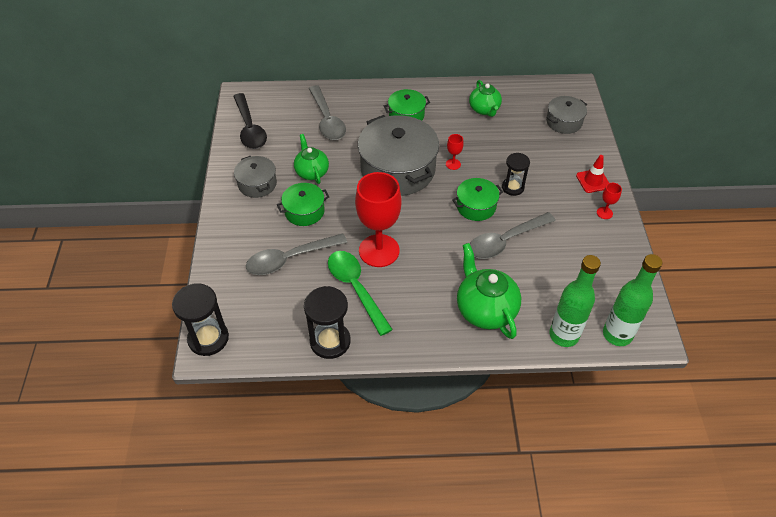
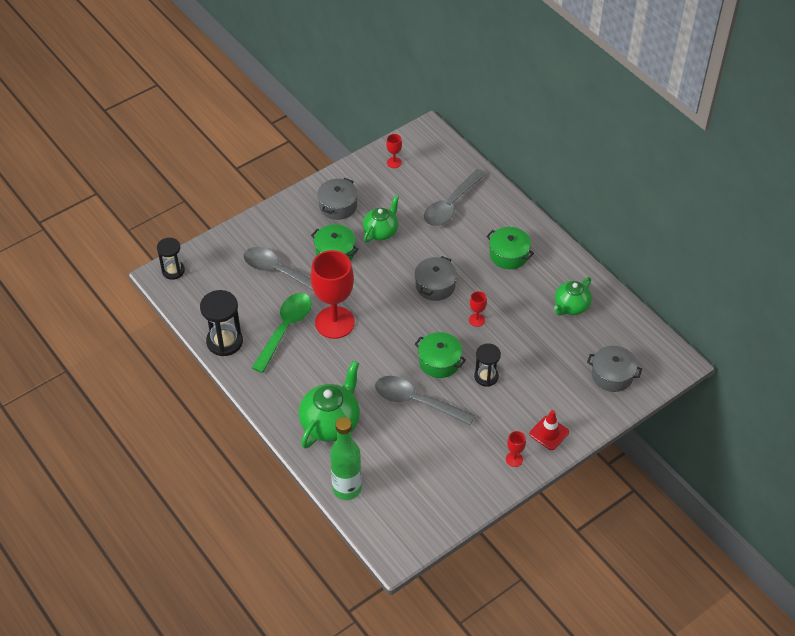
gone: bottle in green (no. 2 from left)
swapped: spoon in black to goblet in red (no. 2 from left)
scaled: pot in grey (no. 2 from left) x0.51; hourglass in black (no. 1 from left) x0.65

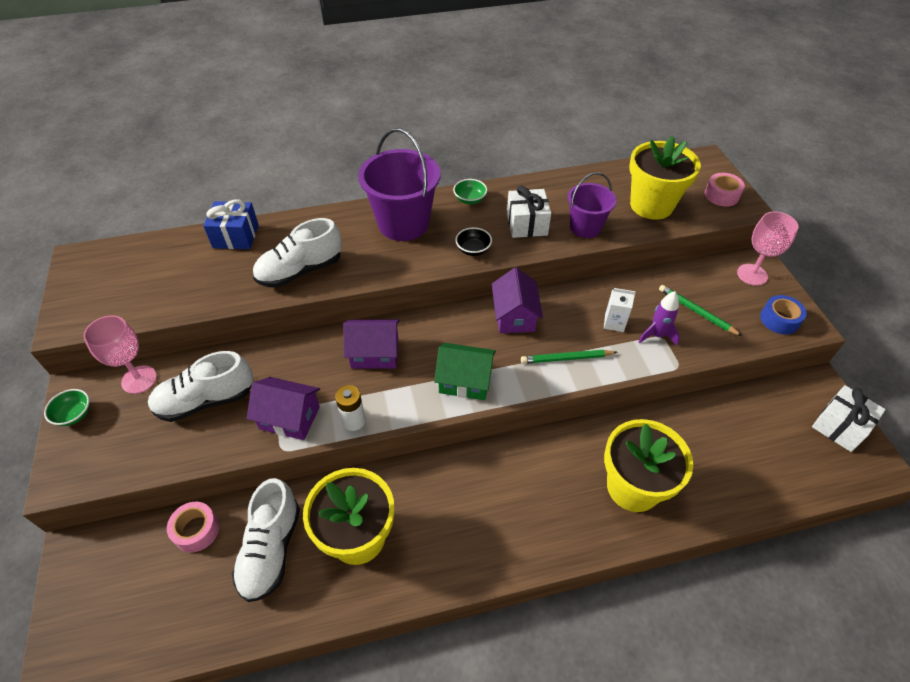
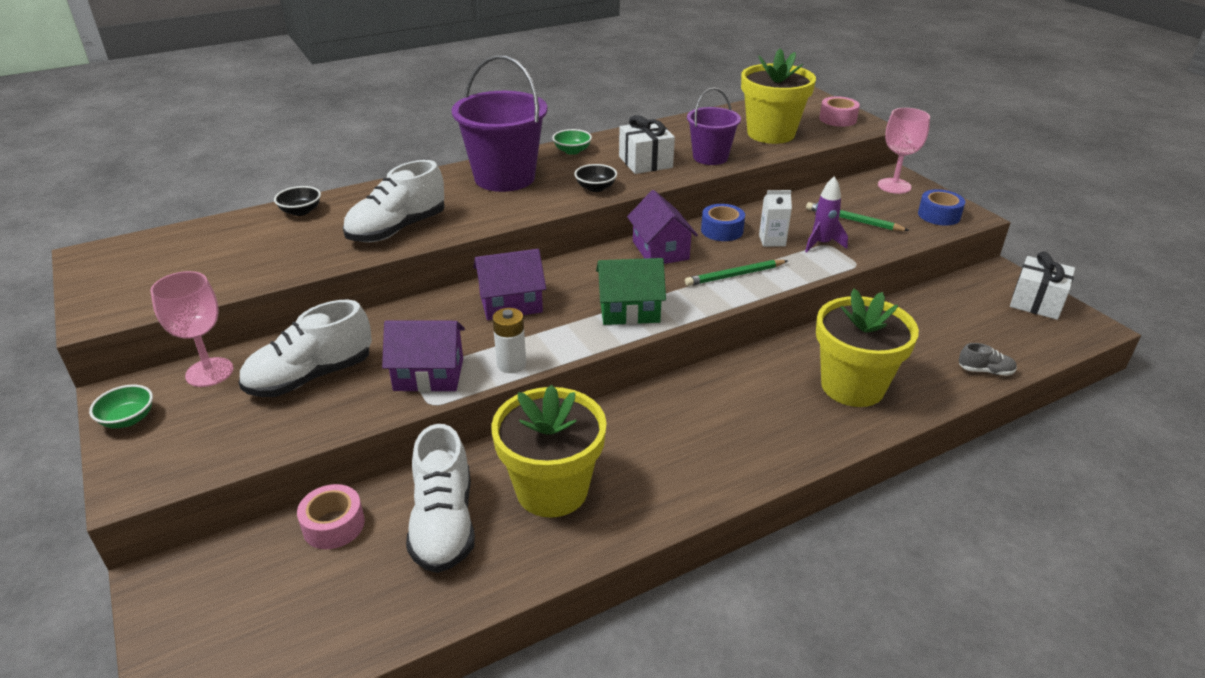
new: tape in blue (no. 1 from left); shoe in grey
swapped: gift in blue to bowl in black (no. 1 from left)

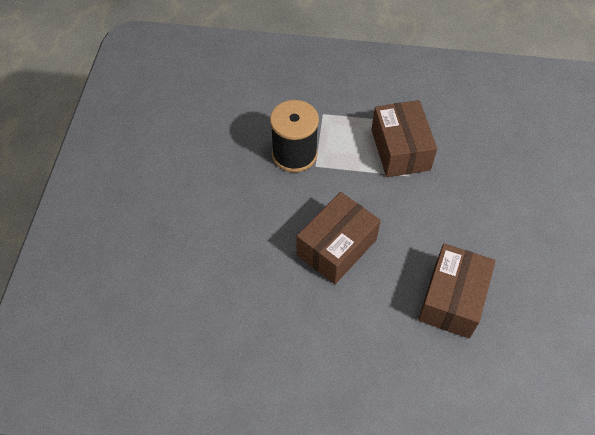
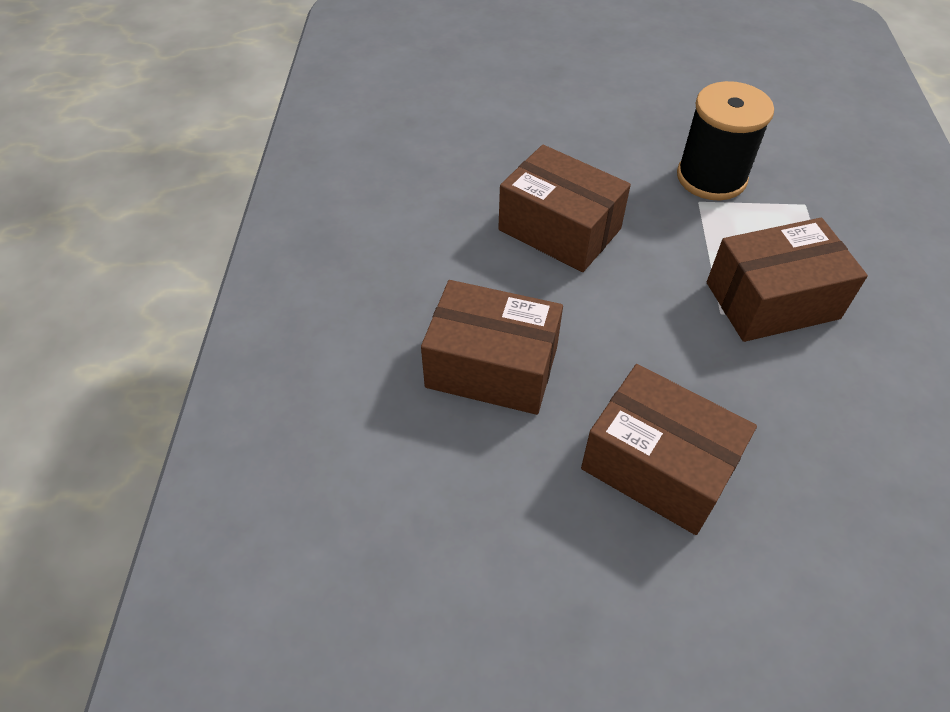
new: box in brown (no. 3 from left)

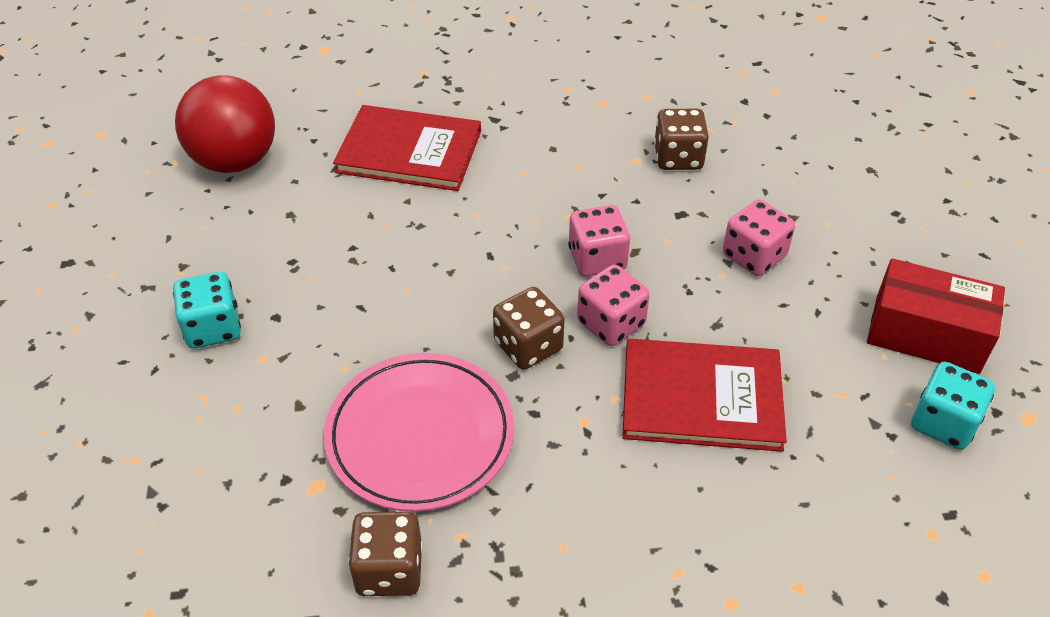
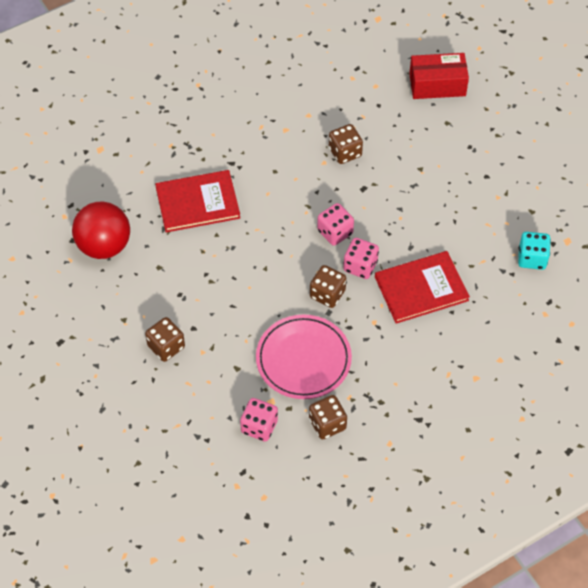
shifted: dice in pink (no. 3 from left in the first image) to dice in pink (no. 1 from left); box in red
repainted: dice in turquoise (no. 1 from left) to dice in brown (no. 1 from left)

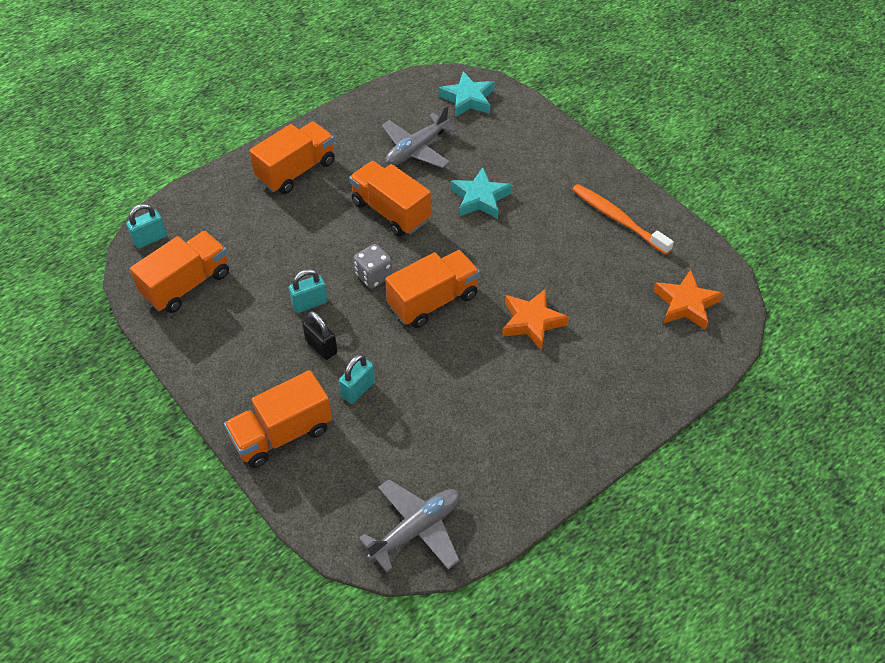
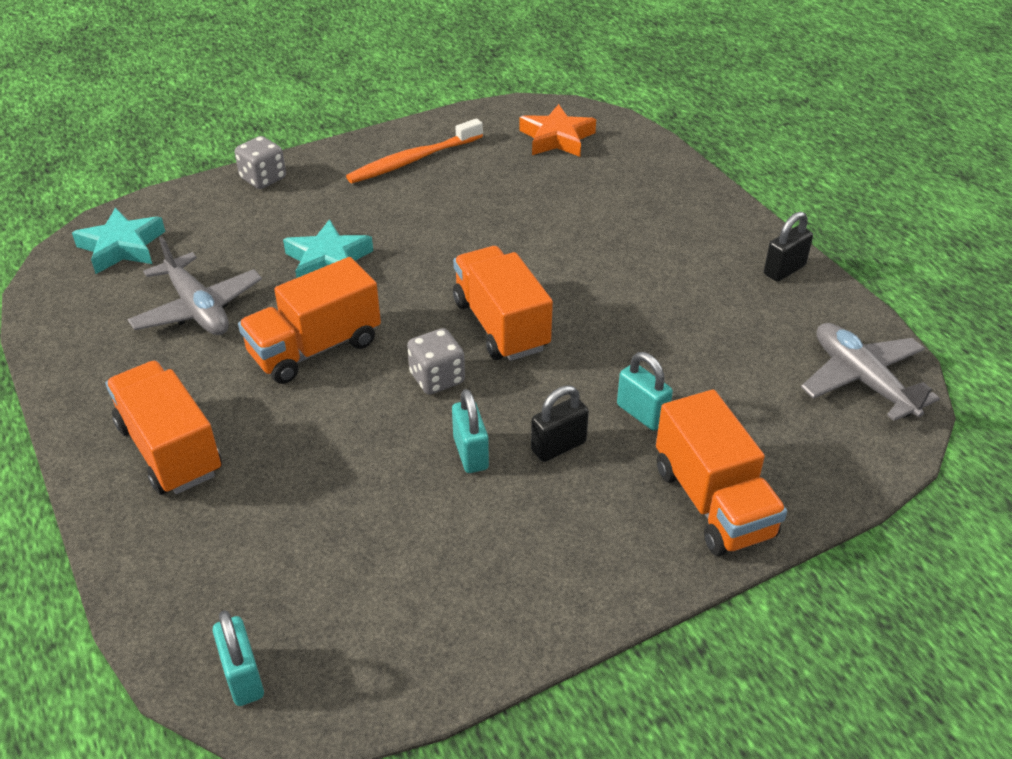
gone: truck in orange (no. 1 from left); star in orange (no. 1 from left)
new: dice in grey (no. 1 from left); padlock in black (no. 2 from left)

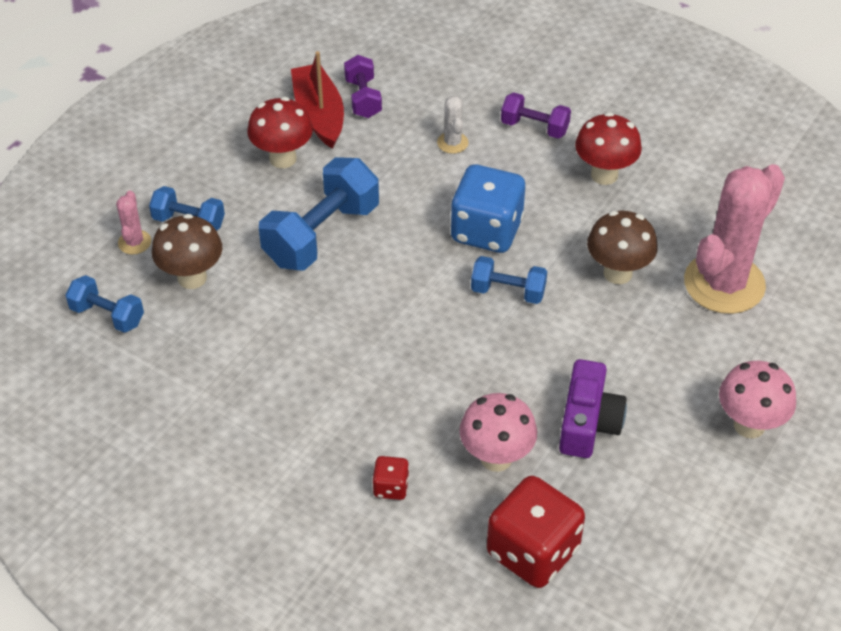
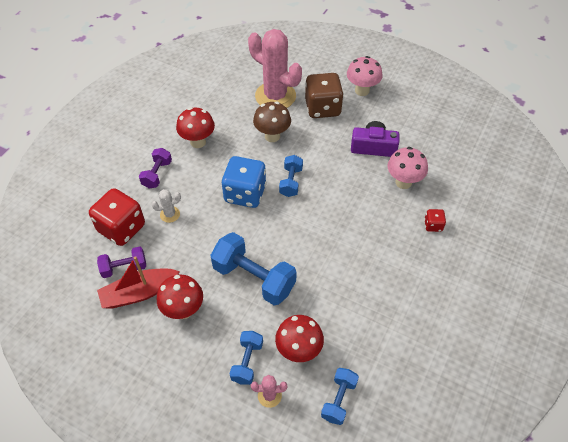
new: dice in brown
shifted: dice in red (no. 2 from left in the first image) to dice in red (no. 1 from left)
repainted: mushroom in brown (no. 1 from left) to mushroom in red (no. 3 from left)

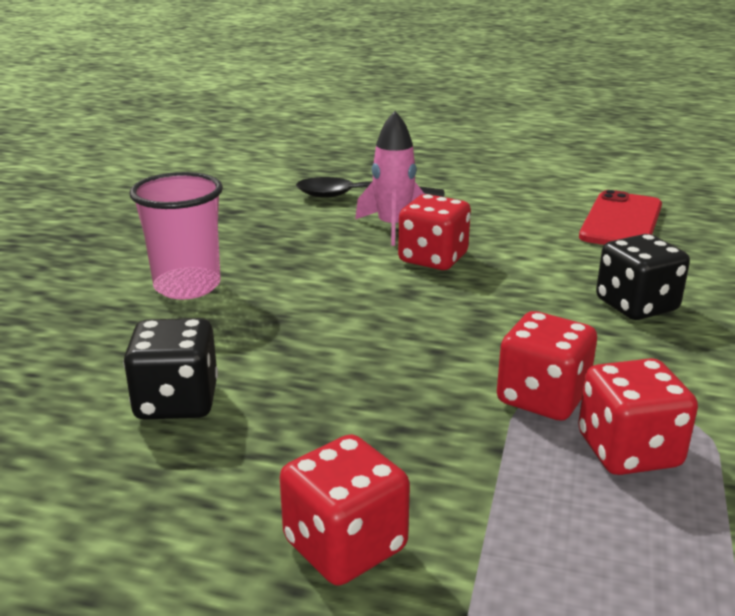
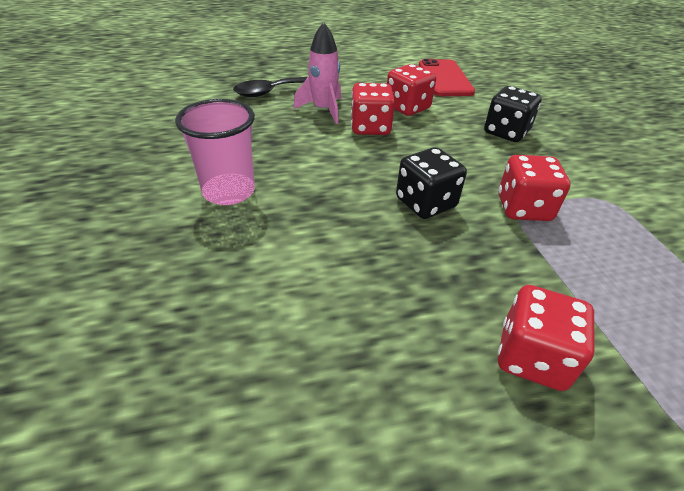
shifted: dice in black (no. 1 from left); dice in red (no. 4 from left in the first image) to dice in red (no. 2 from left)

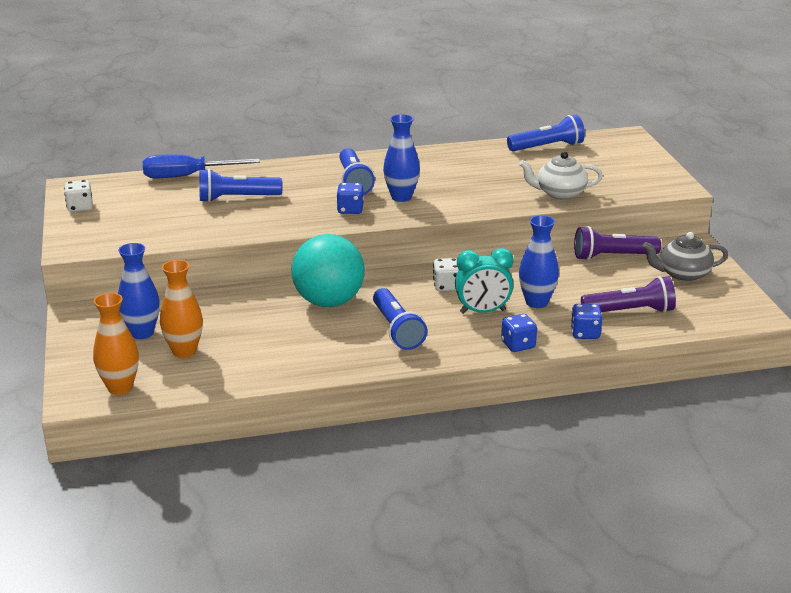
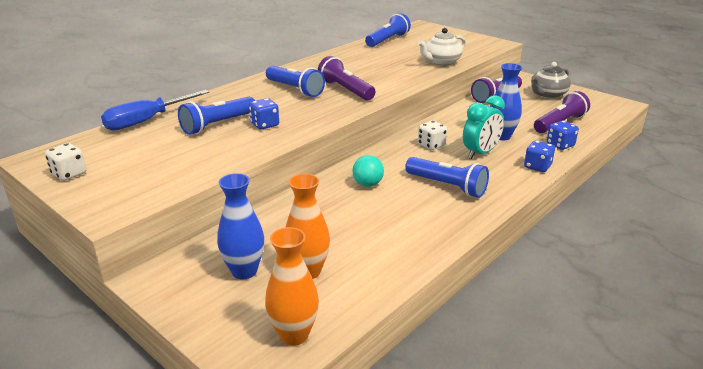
shifted: dice in blue (no. 1 from left)
swapped: vase in blue (no. 2 from left) to flashlight in purple (no. 1 from left)
scaled: ball in turquoise x0.47

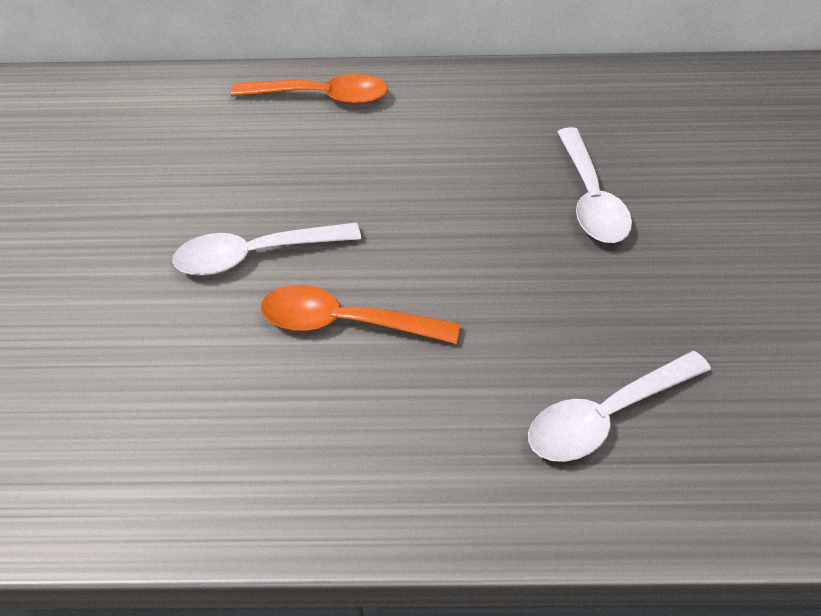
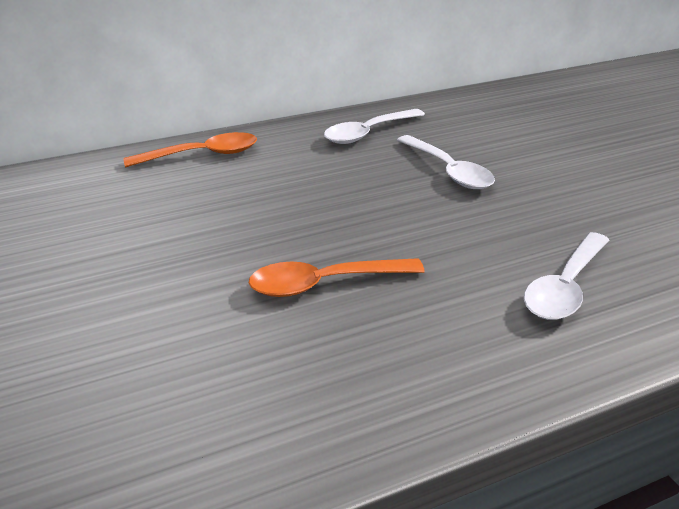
shifted: spoon in white (no. 1 from left)

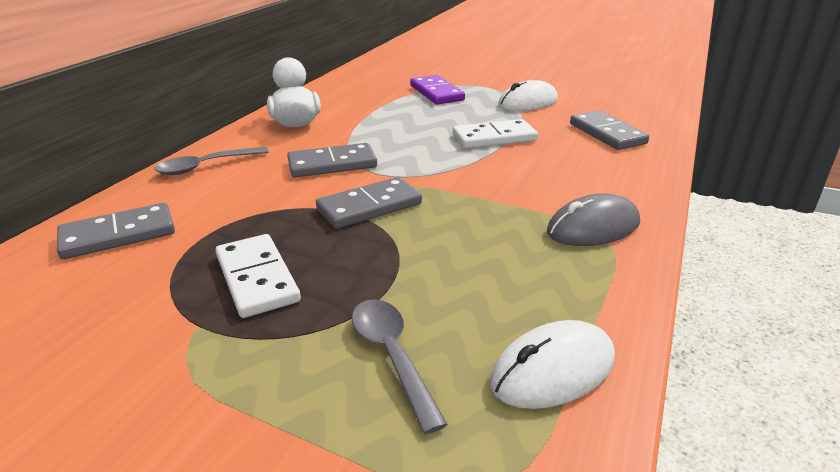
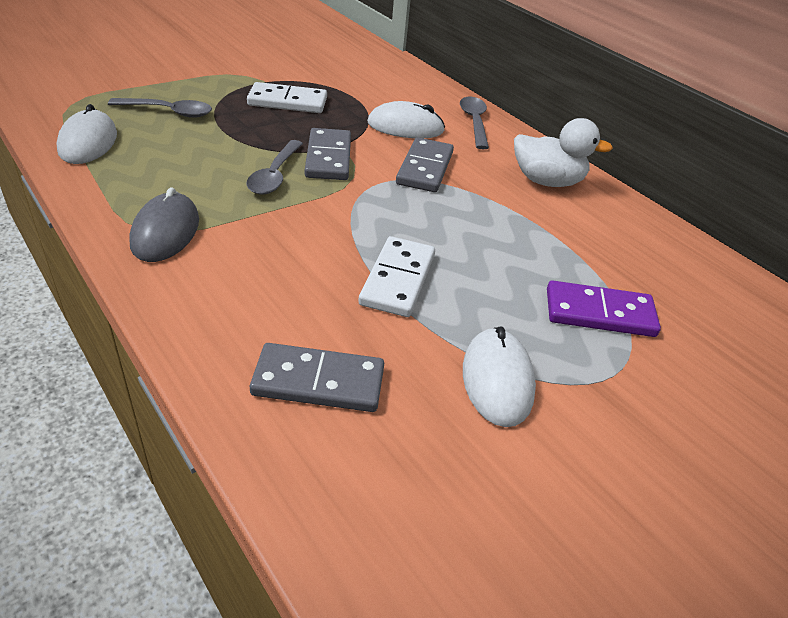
gone: domino in grey (no. 1 from left)
new: mouse in white (no. 2 from left); spoon in grey (no. 2 from left)

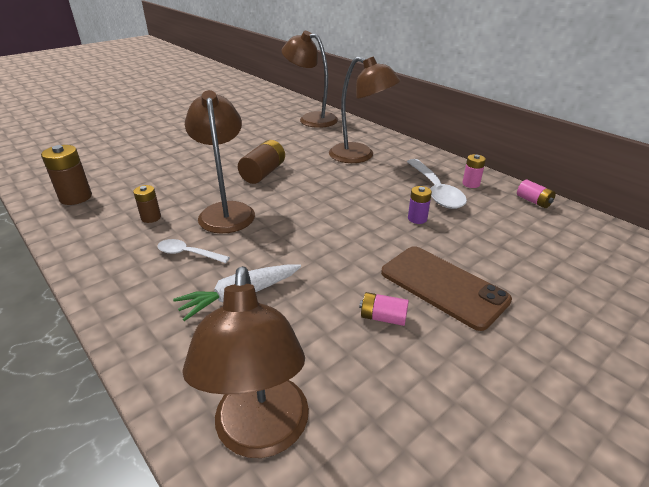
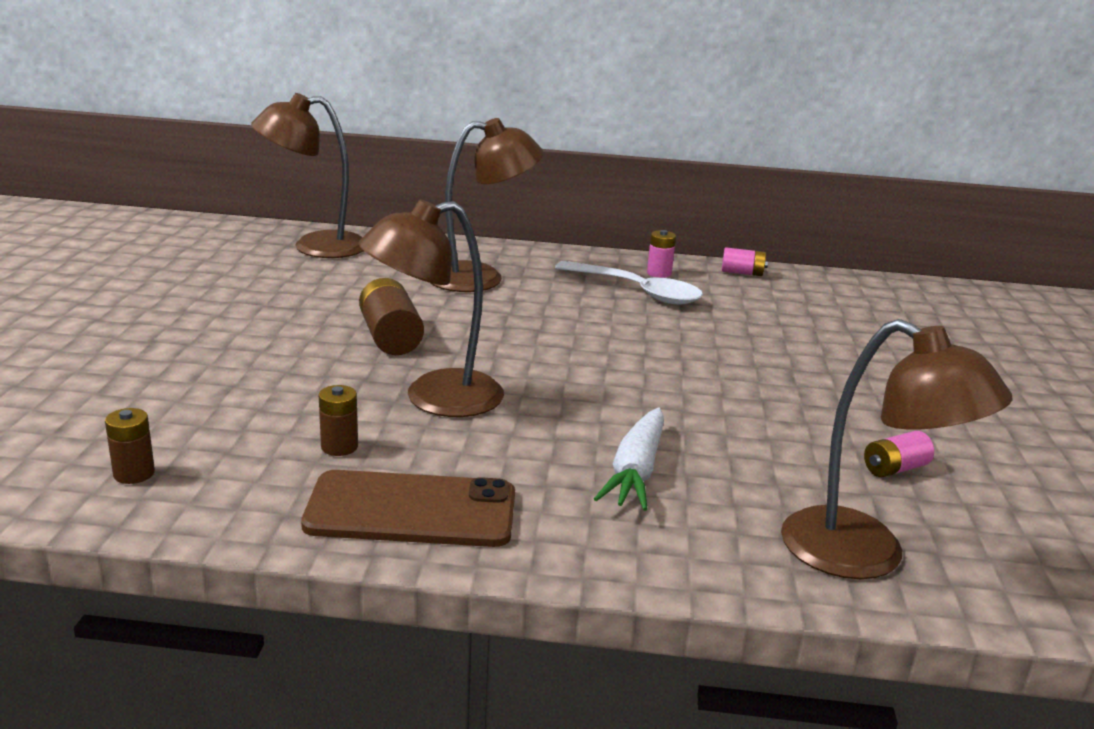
gone: battery in purple; spoon in white (no. 1 from left)
shifted: phone in brown; battery in pink (no. 1 from left in the first image) to battery in pink (no. 3 from left)
rotated: lamp in brown (no. 1 from left in the first image) 60 degrees counterclockwise
scaled: battery in brown (no. 1 from left) x0.60

